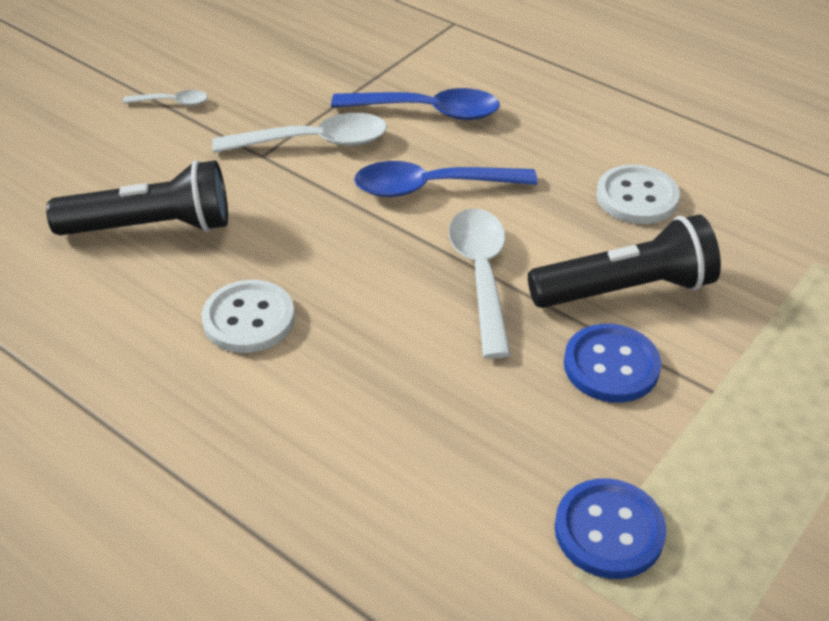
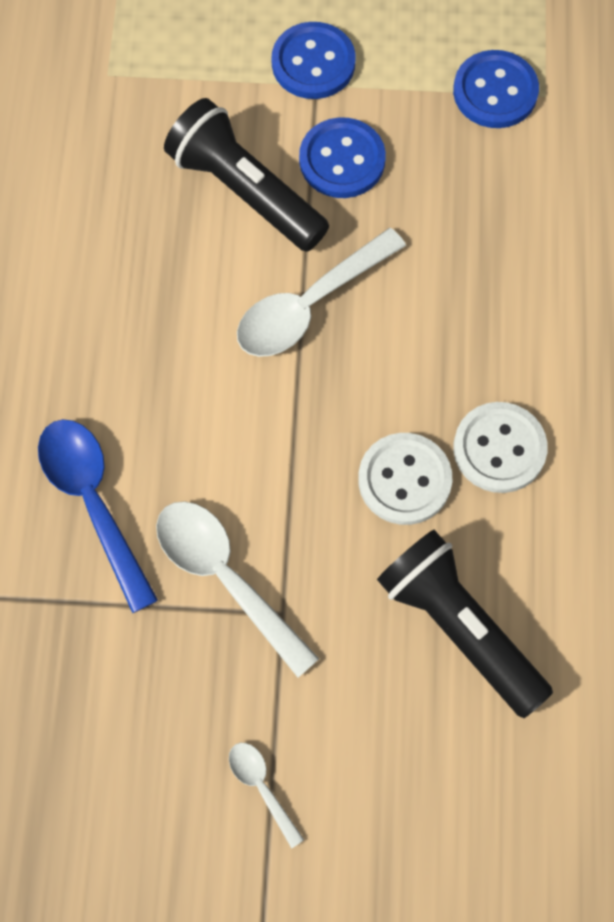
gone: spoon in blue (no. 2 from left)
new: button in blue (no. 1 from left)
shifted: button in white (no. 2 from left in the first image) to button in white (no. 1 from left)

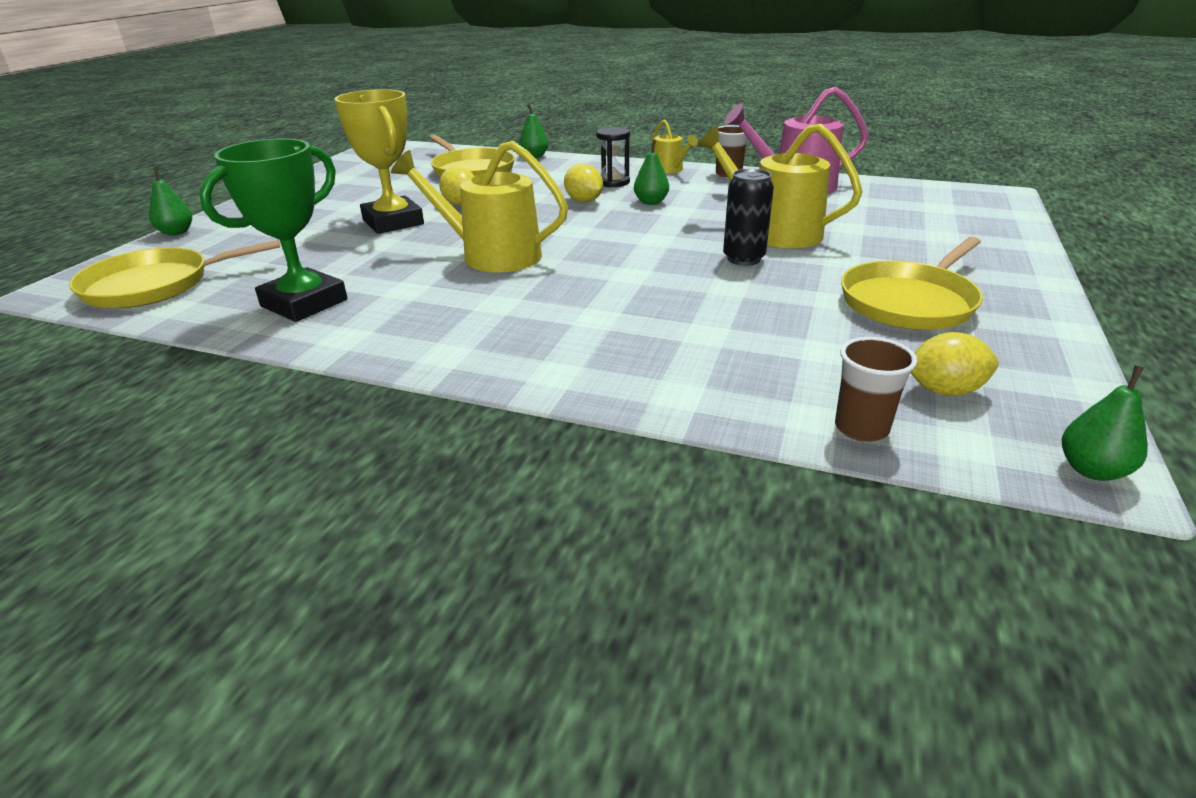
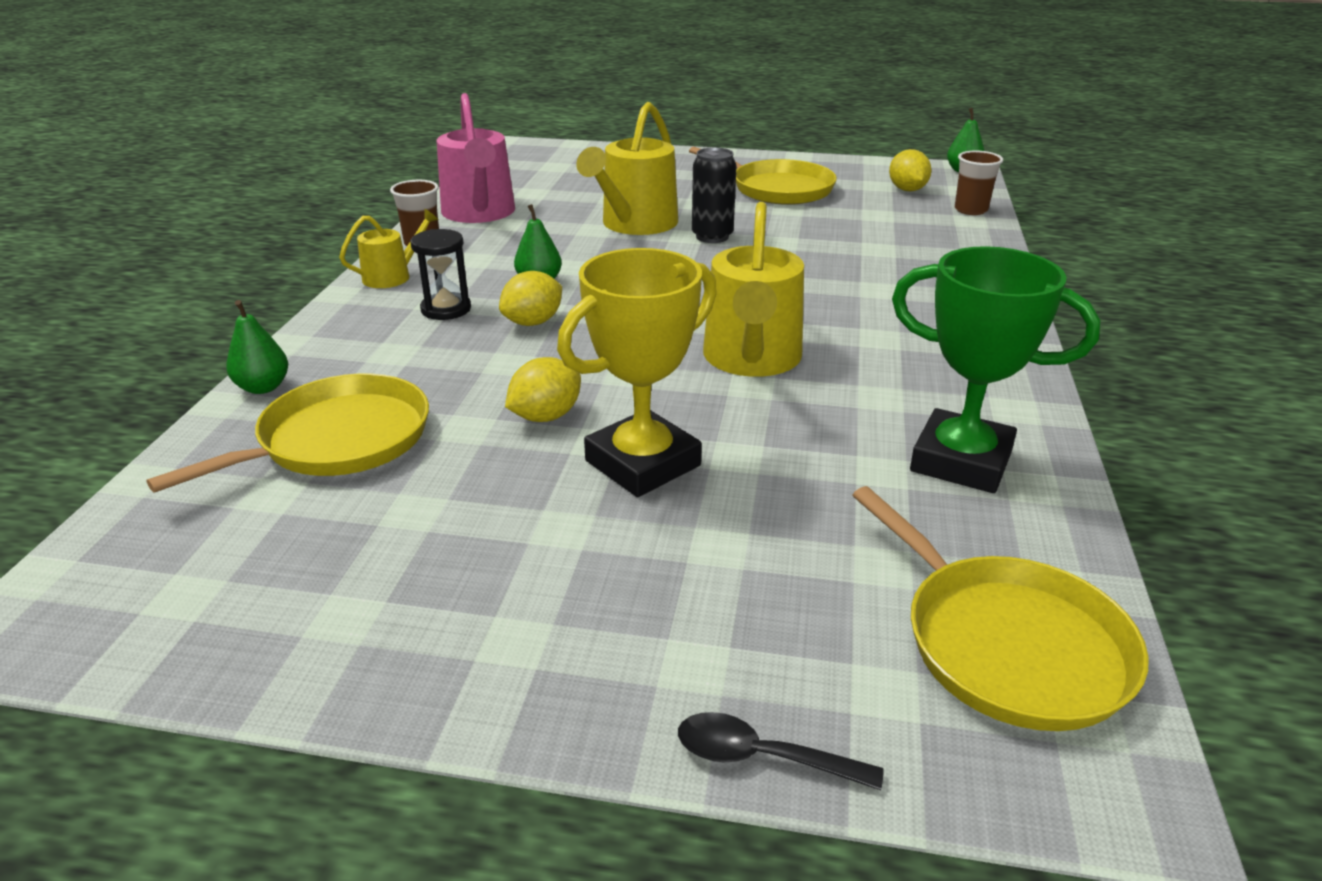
swapped: pear in green (no. 1 from left) to spoon in black

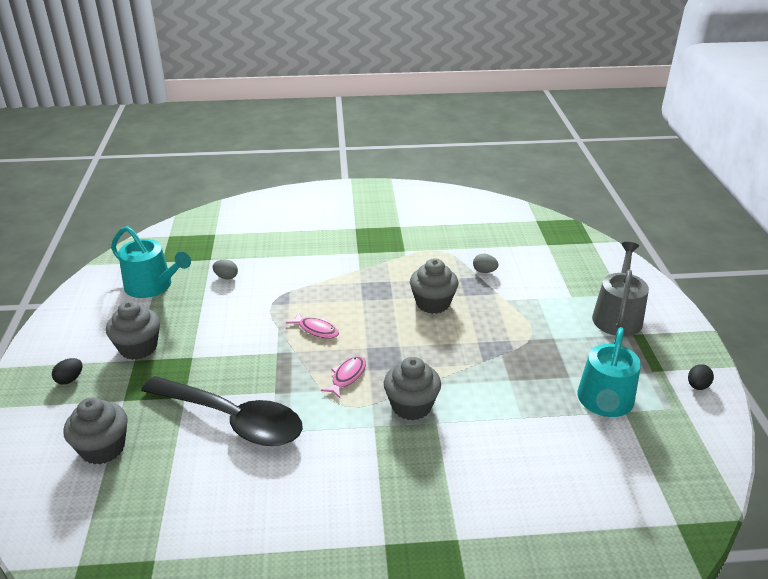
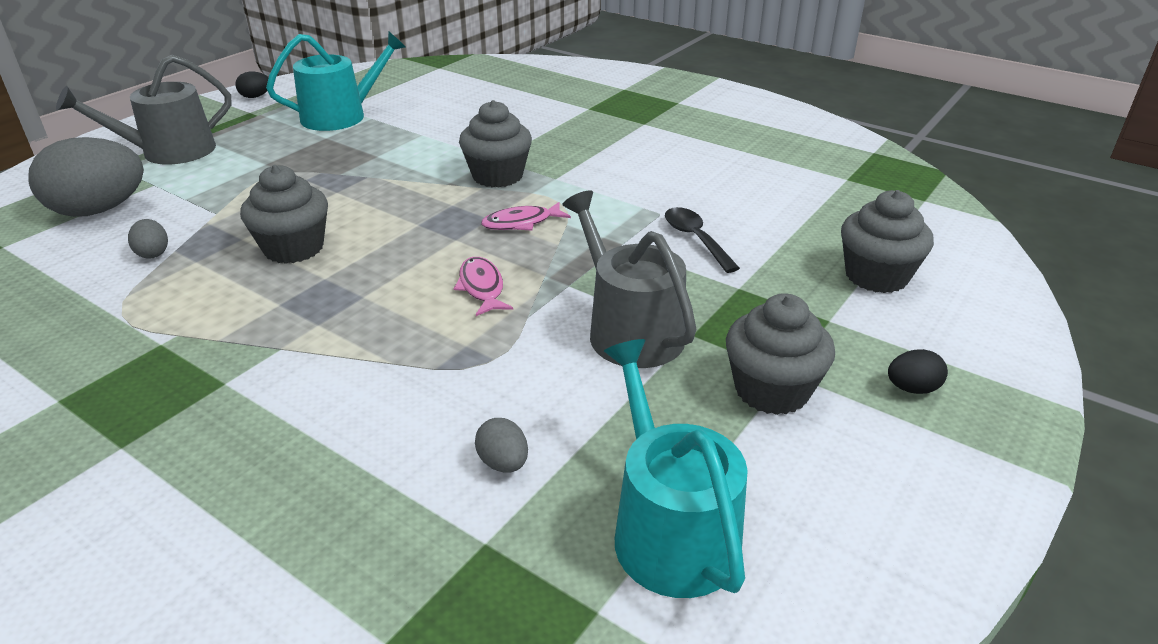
new: egg in grey (no. 1 from left); watering can in grey (no. 2 from left)
scaled: spoon in black x0.46

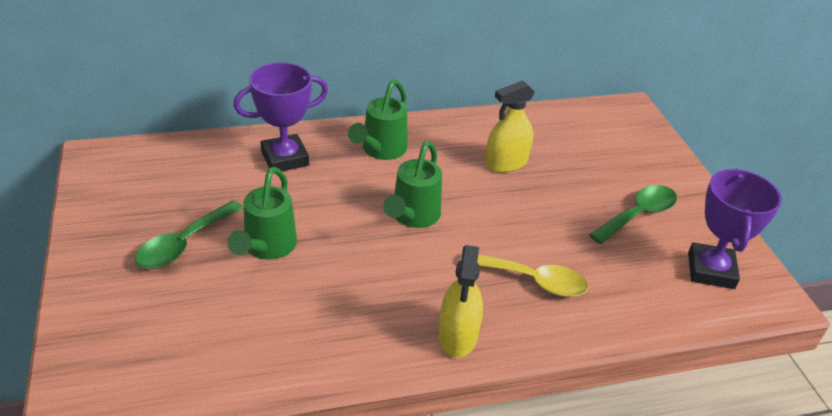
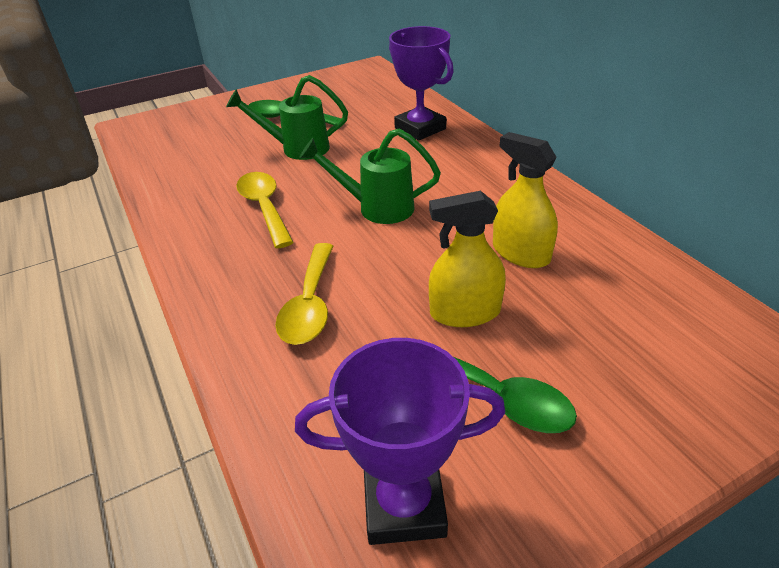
gone: watering can in green (no. 2 from left)
new: spoon in yellow (no. 1 from left)
shifted: spray bottle in yellow (no. 1 from left)

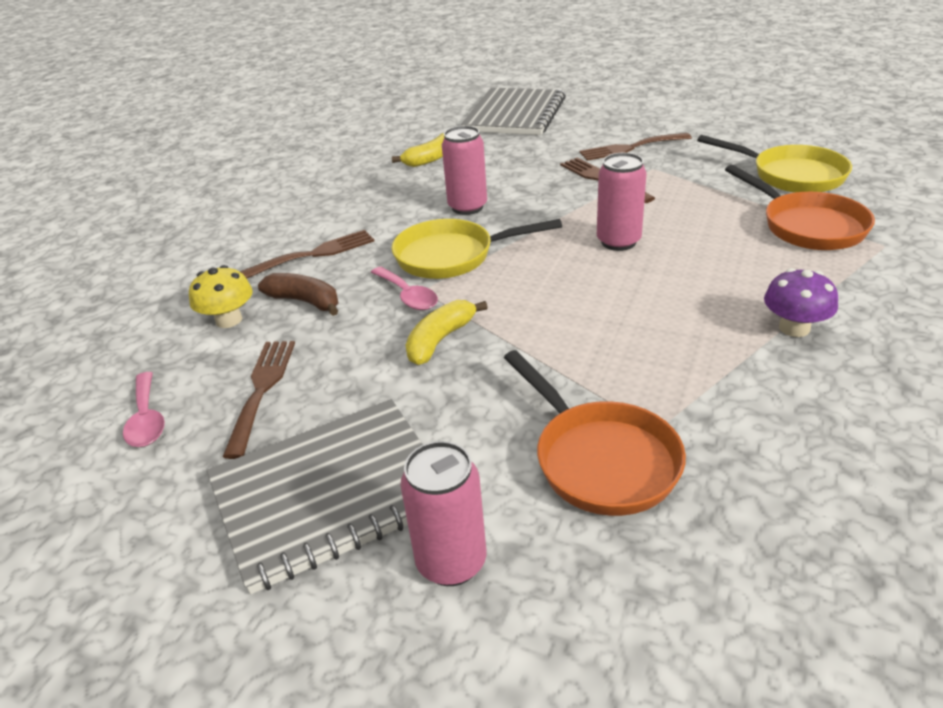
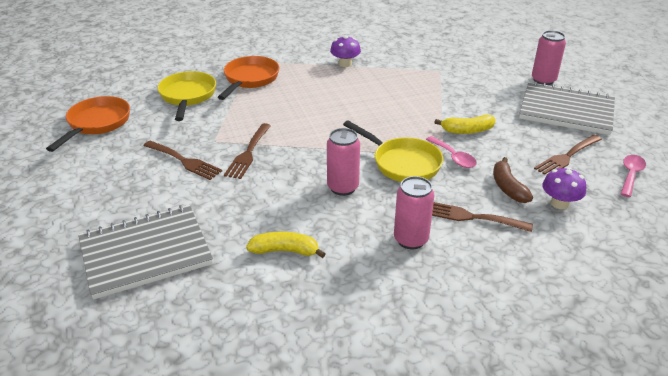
shifted: can in pink (no. 3 from left in the first image) to can in pink (no. 2 from left); pan in orange (no. 1 from left)
repainted: mushroom in yellow to mushroom in purple (no. 2 from left)
rotated: spoon in pink (no. 2 from left in the first image) 135 degrees clockwise

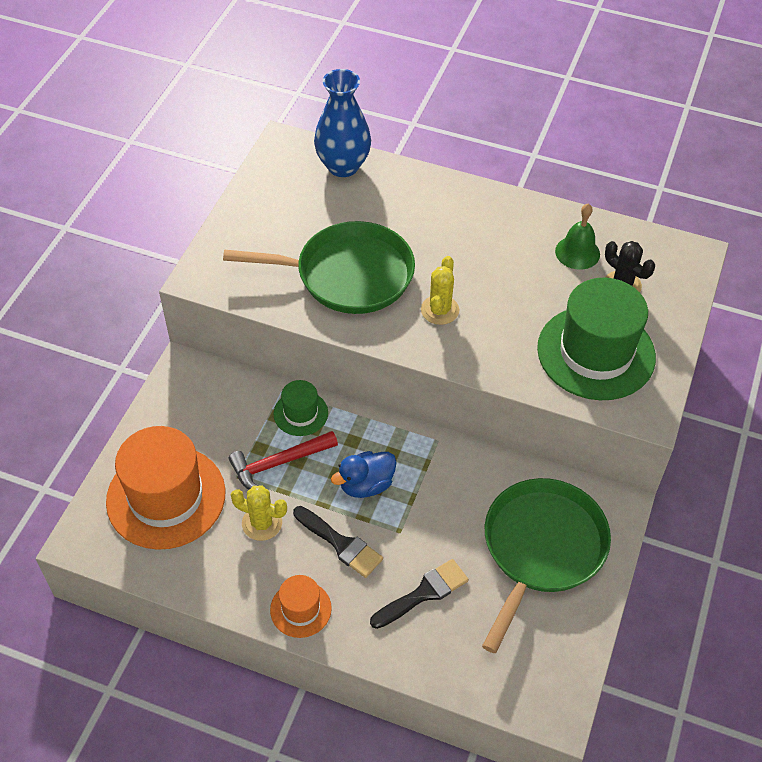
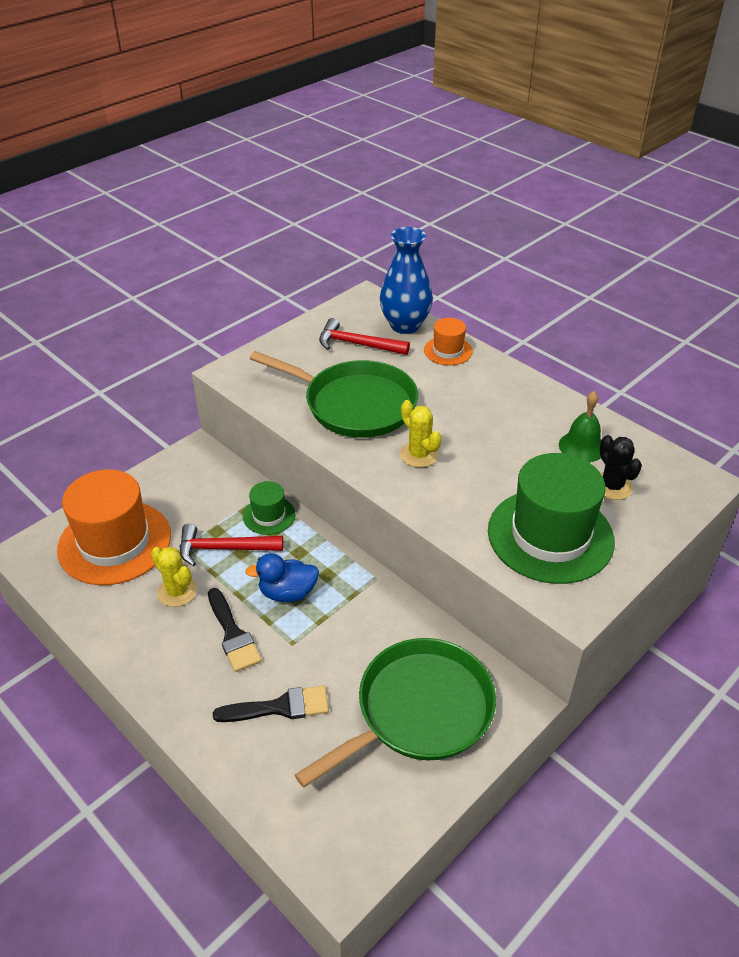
new: hammer in red (no. 2 from left)
shifted: hat in orange (no. 2 from left)
rotated: cactus in yellow (no. 2 from left) 75 degrees counterclockwise

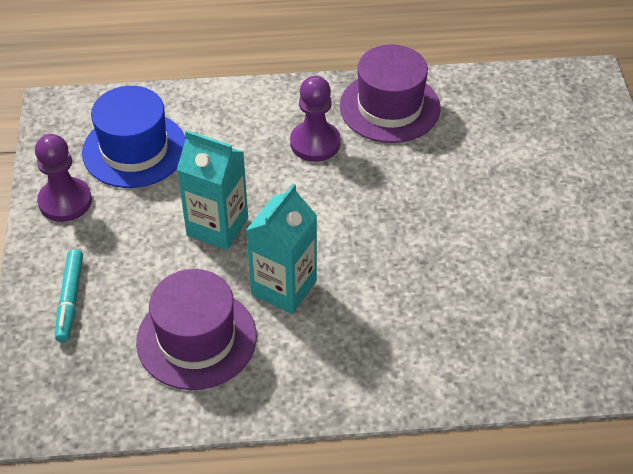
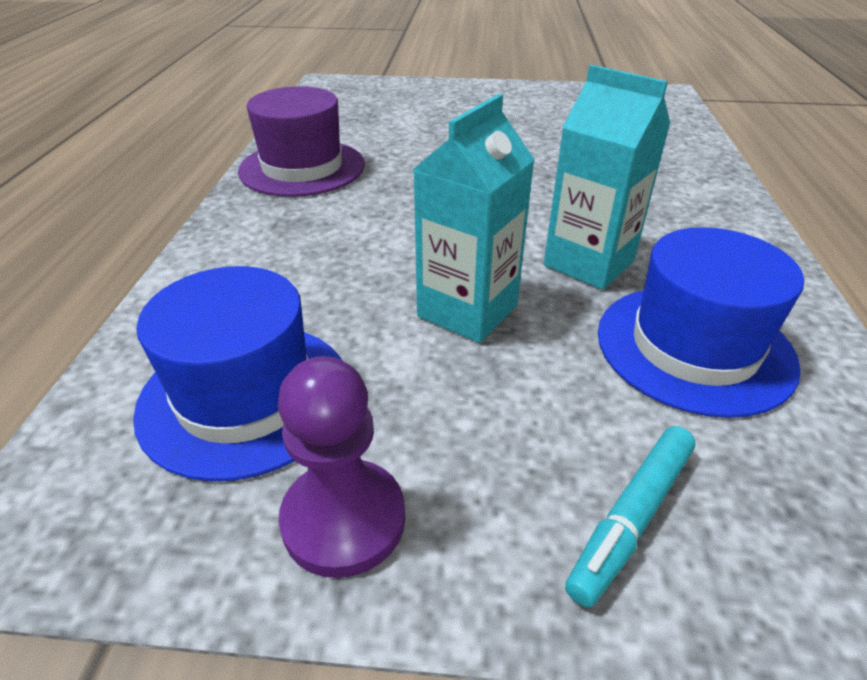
gone: pawn in purple (no. 2 from left)
repainted: hat in purple (no. 1 from left) to hat in blue (no. 2 from left)
rotated: marker in turquoise 120 degrees clockwise

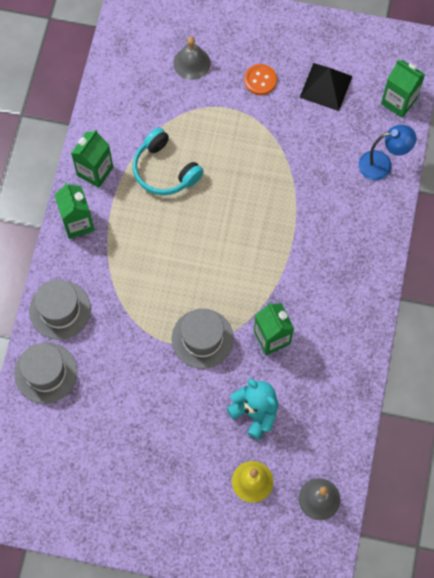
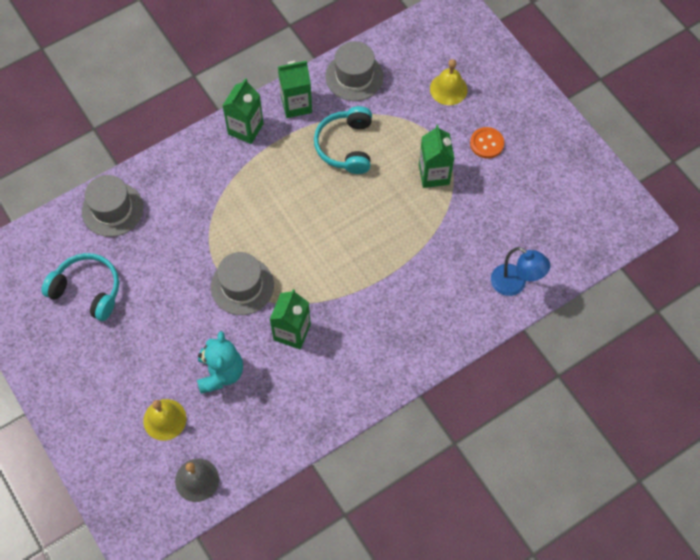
gone: pyramid in black
new: headphones in turquoise (no. 1 from left)
shifted: carton in green (no. 4 from left); hat in grey (no. 2 from left in the first image) to hat in grey (no. 3 from left)
repainted: bell in grey (no. 1 from left) to bell in yellow (no. 2 from left)

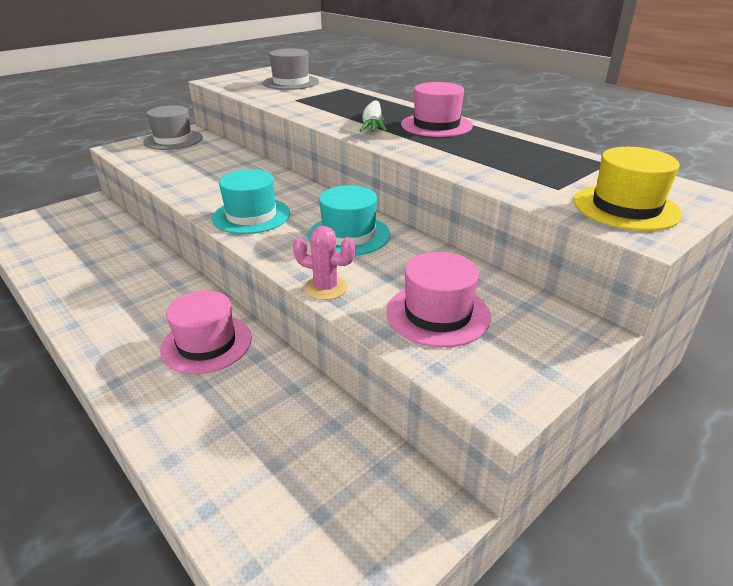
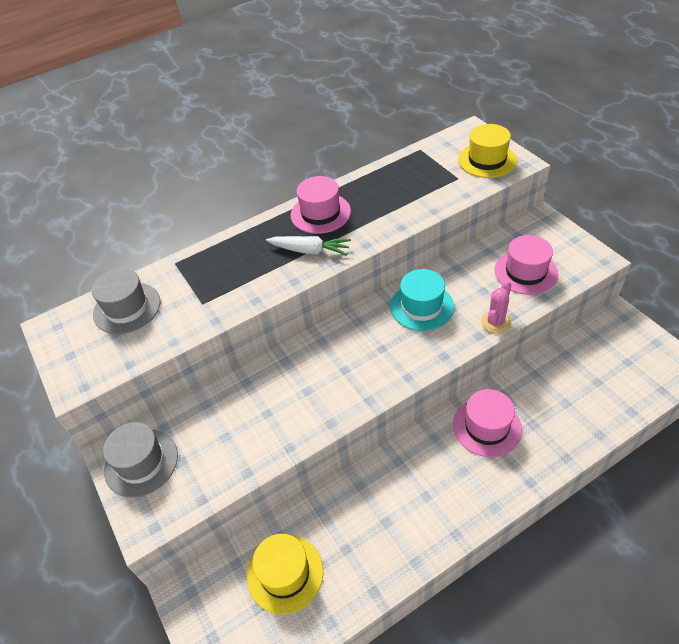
gone: hat in turquoise (no. 1 from left)
new: hat in yellow (no. 1 from left)

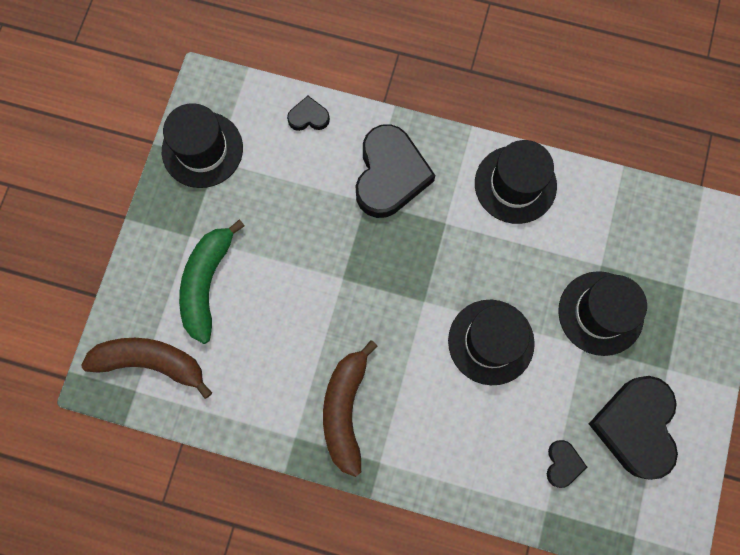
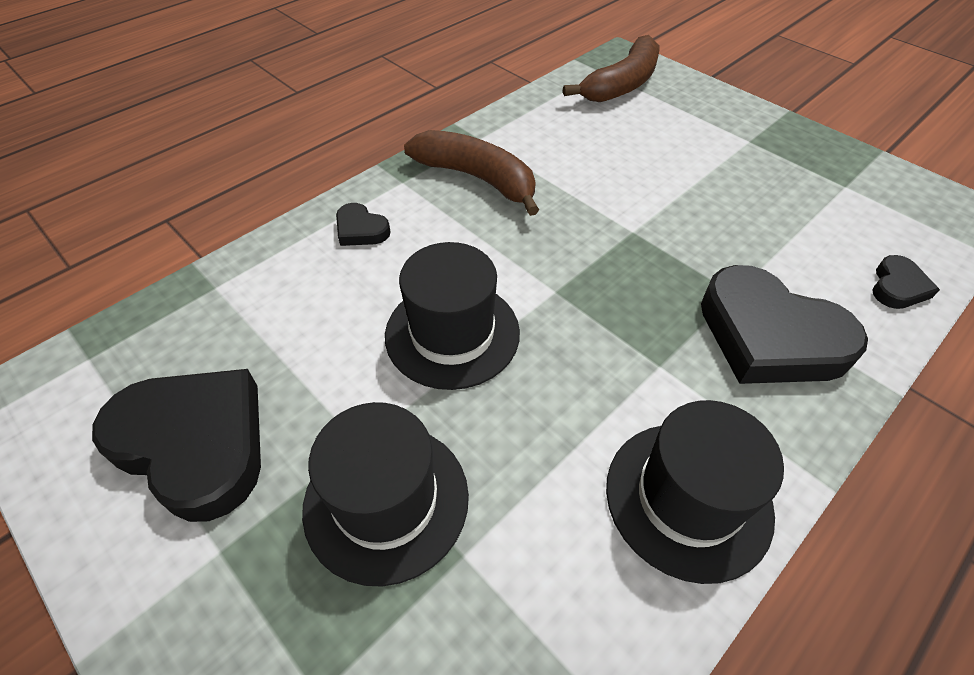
gone: hat in black (no. 1 from left); banana in green
shifted: heart in black (no. 3 from left in the first image) to heart in black (no. 2 from left)

